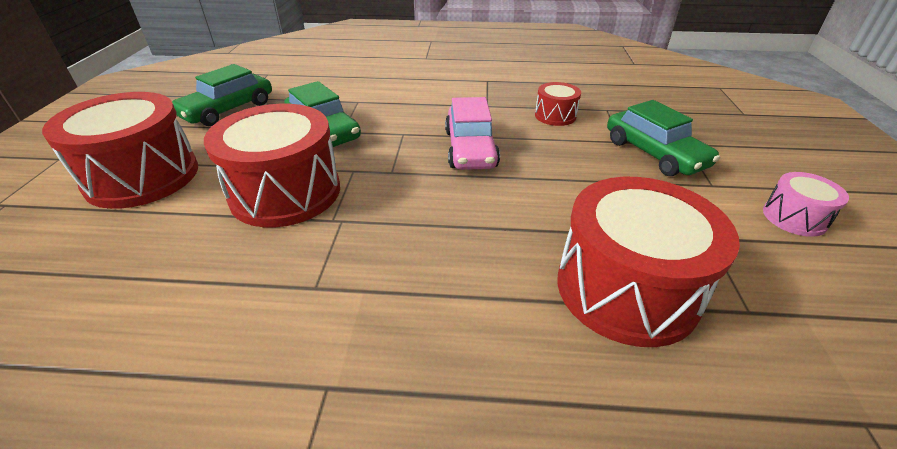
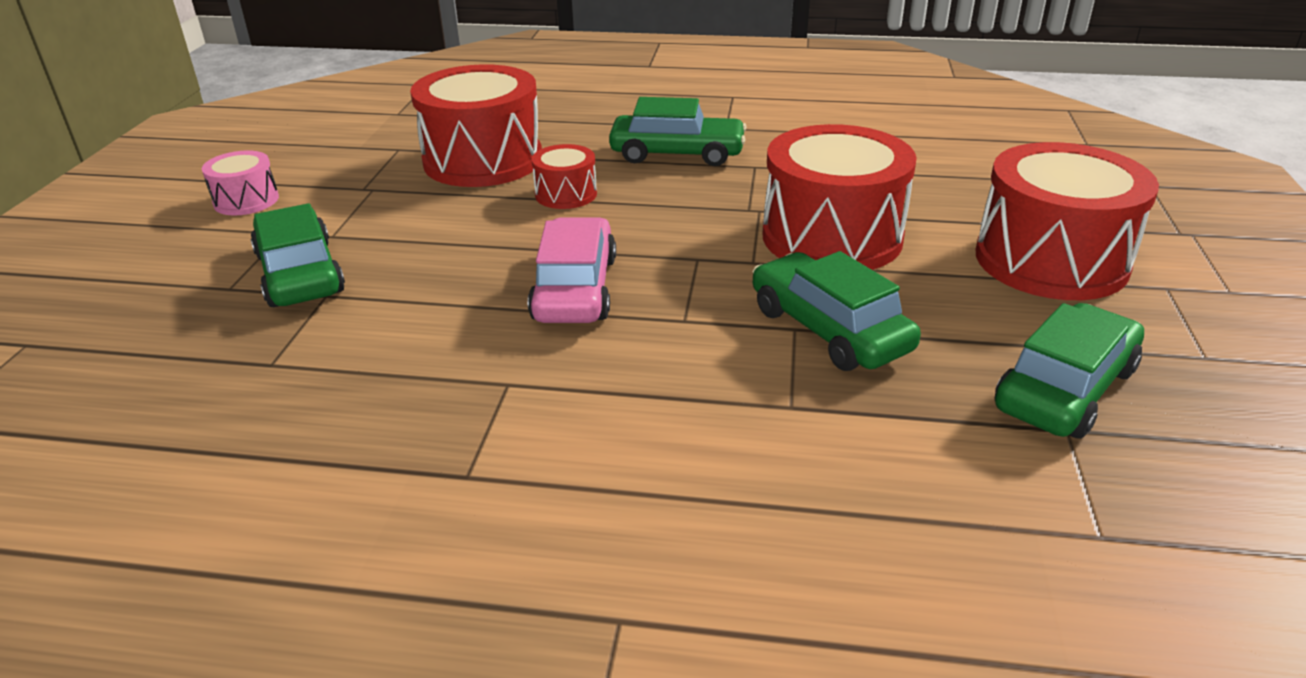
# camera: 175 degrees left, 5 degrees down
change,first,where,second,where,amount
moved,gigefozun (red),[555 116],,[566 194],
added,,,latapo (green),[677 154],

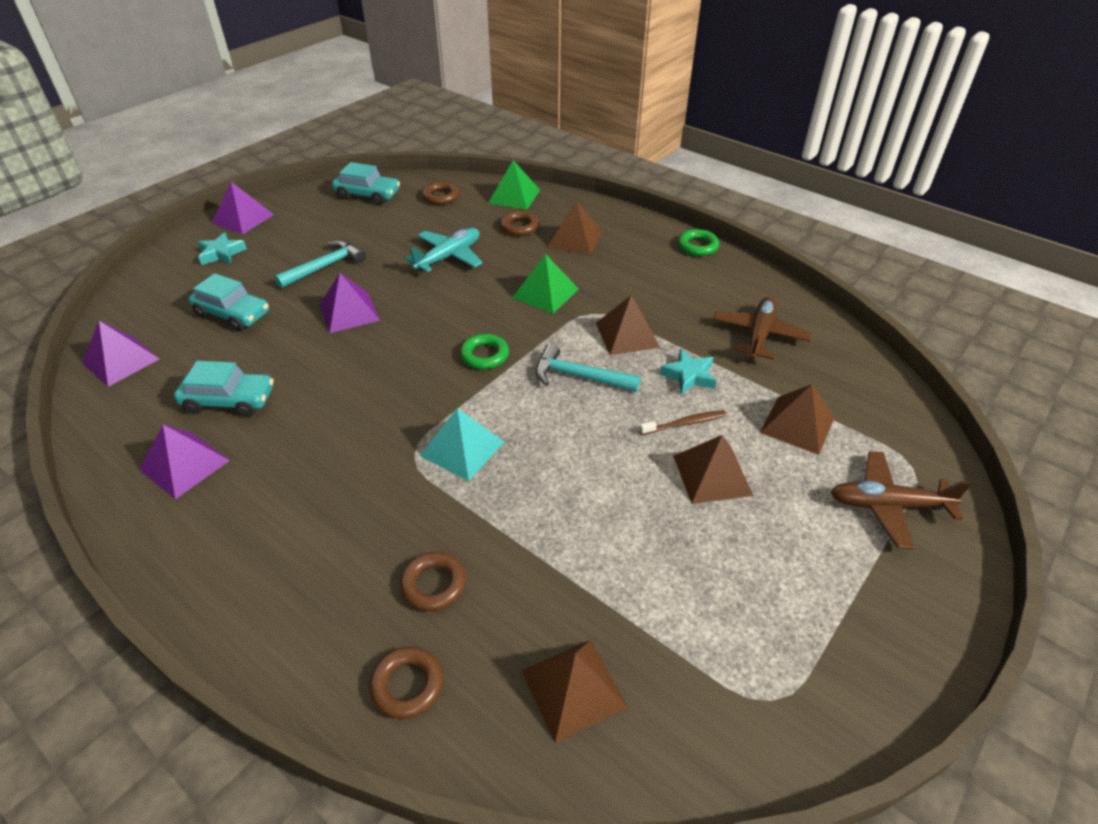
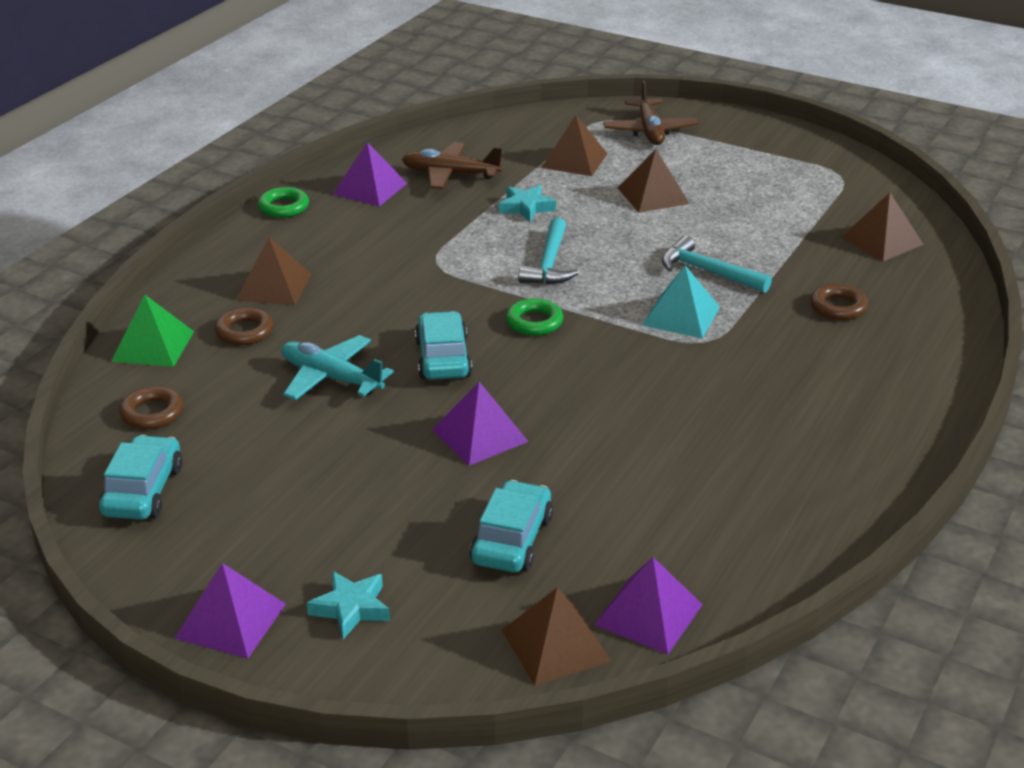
# camera: 100 degrees left, 10 degrees down
change,first,where,second,where,amount
moved,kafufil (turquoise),[325 267],,[708 272],
removed,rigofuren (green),[545 293],,,
moved,rigofuren (brown),[627 335],,[555 645],
moved,latapo (turquoise),[229 400],,[443 358],
removed,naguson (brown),[685 423],,,
moved,rigofuren (purple),[184 465],,[370 188],
removed,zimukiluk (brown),[407 685],,,

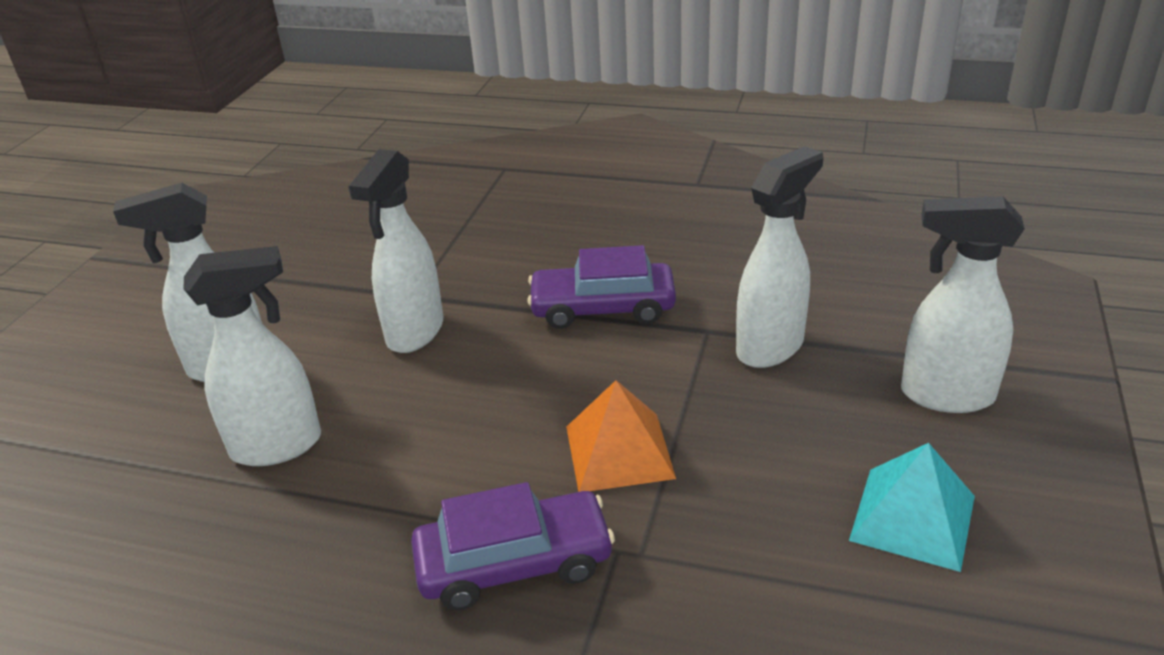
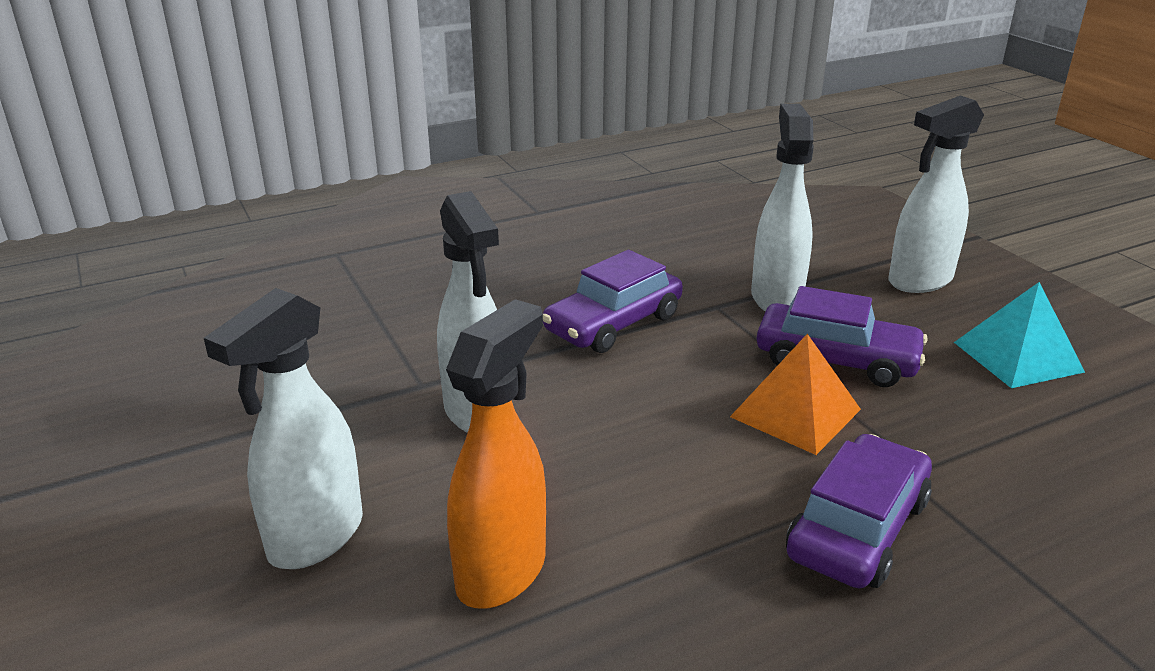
# camera: 45 degrees left, 5 degrees down
change,first,where,second,where,amount
recoloured,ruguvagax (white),[278 446],ruguvagax (orange),[502 571],
added,,,latapo (purple),[836 360],

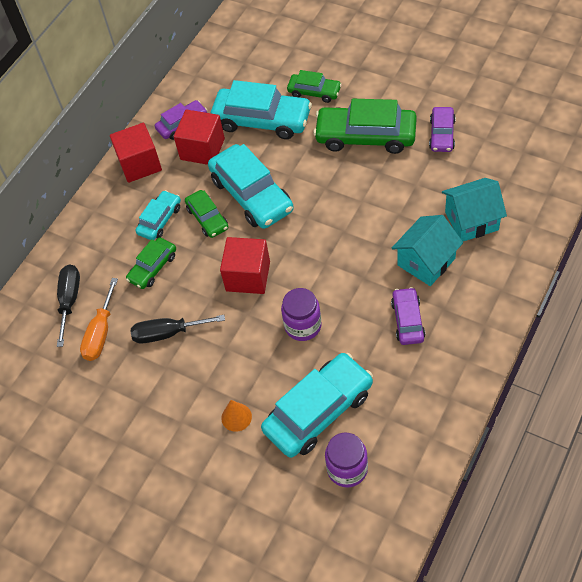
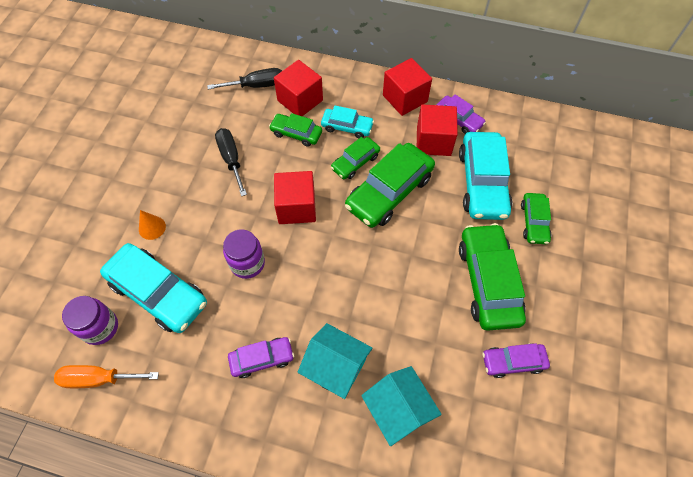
# camera: 70 degrees right, 5 degrees up
change,first,where,second,where,amount
recoloured,latapo (turquoise),[251 195],latapo (green),[389 192],
moved,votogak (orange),[101 333],,[99 379],
added,,,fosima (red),[300 100],

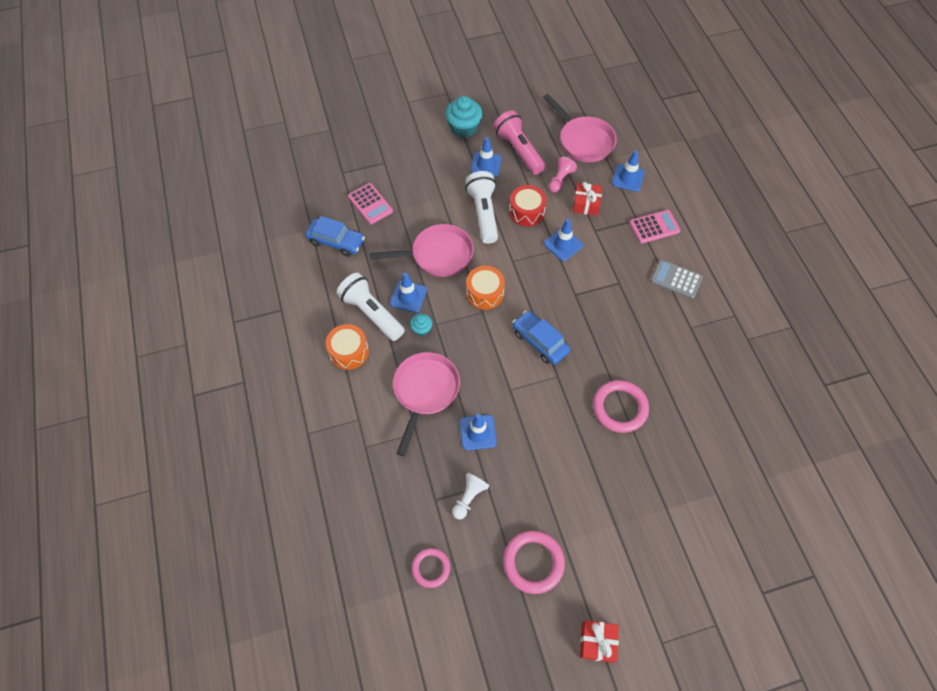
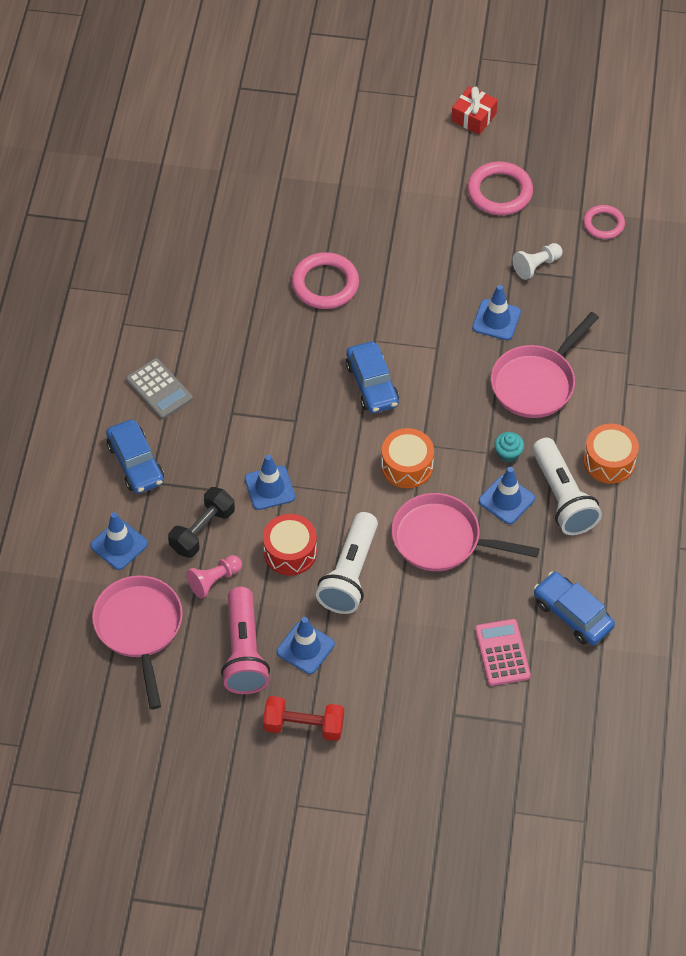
# camera: 155 degrees left, 5 degrees down
change,first,where,second,where,amount
replaced,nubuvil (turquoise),[464 128],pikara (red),[304 726],
replaced,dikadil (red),[586 204],pikara (black),[202 530],
replaced,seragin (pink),[654 227],latapo (blue),[136 463],

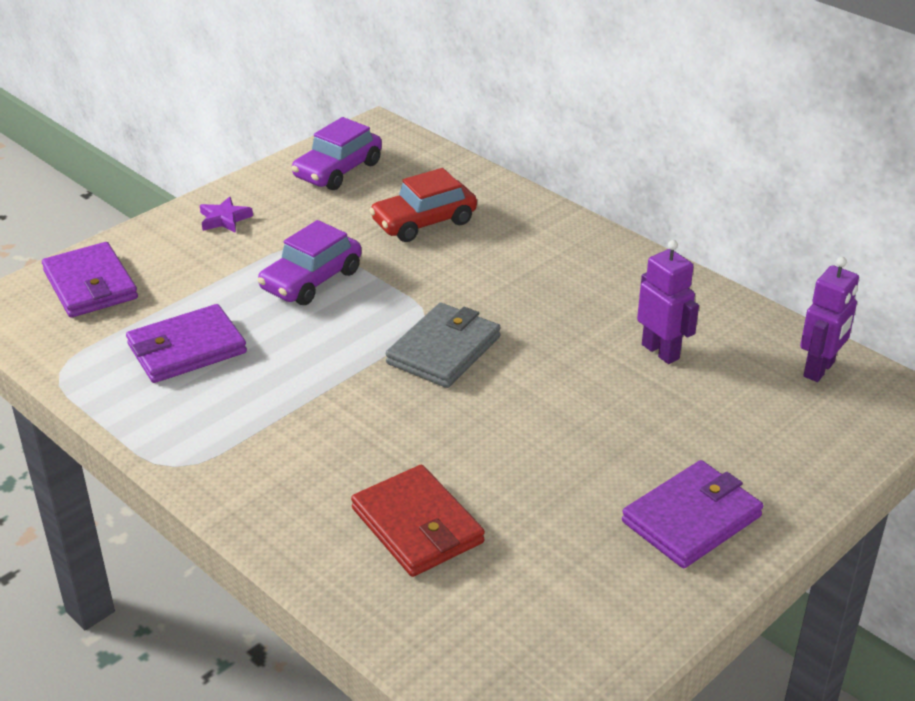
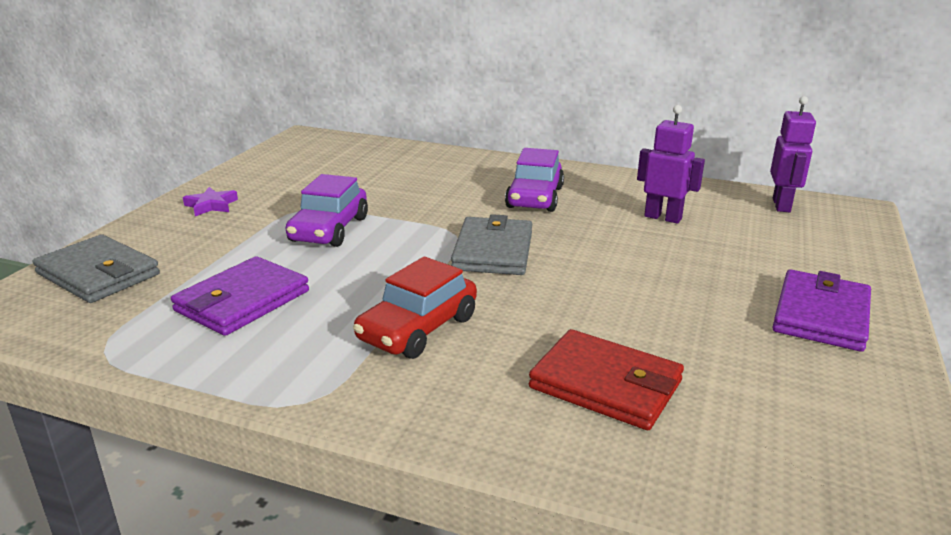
# camera: 25 degrees left, 10 degrees down
change,first,where,second,where,amount
moved,latapo (purple),[338 170],,[535 197],
moved,latapo (red),[424 222],,[418 329],
recoloured,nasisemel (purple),[90 285],nasisemel (grey),[98 274],

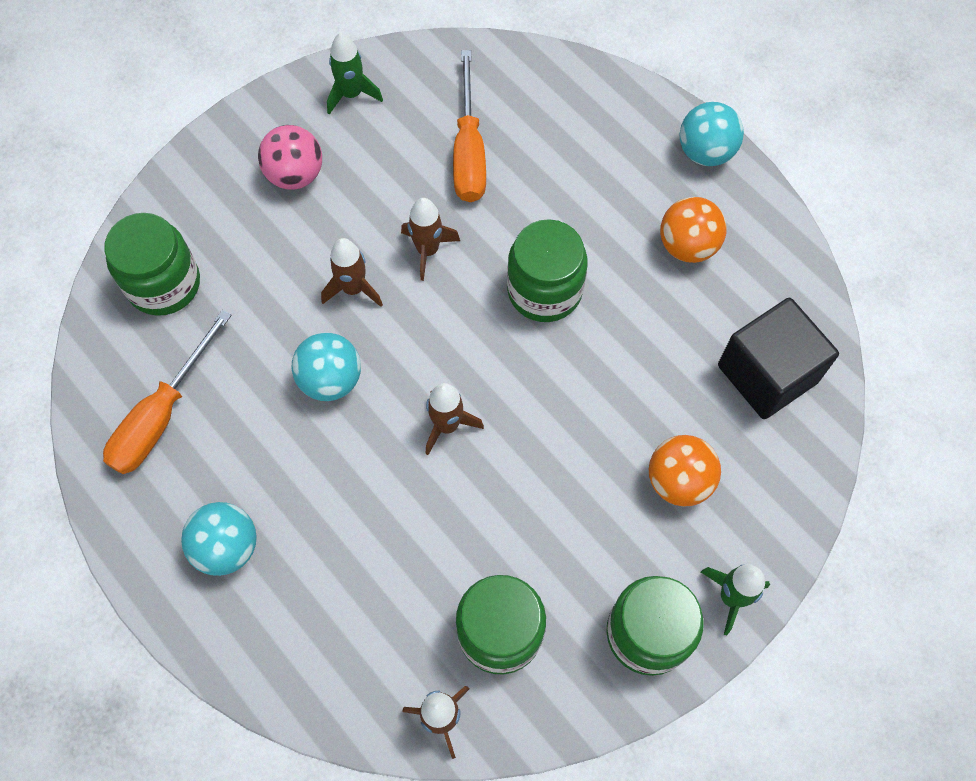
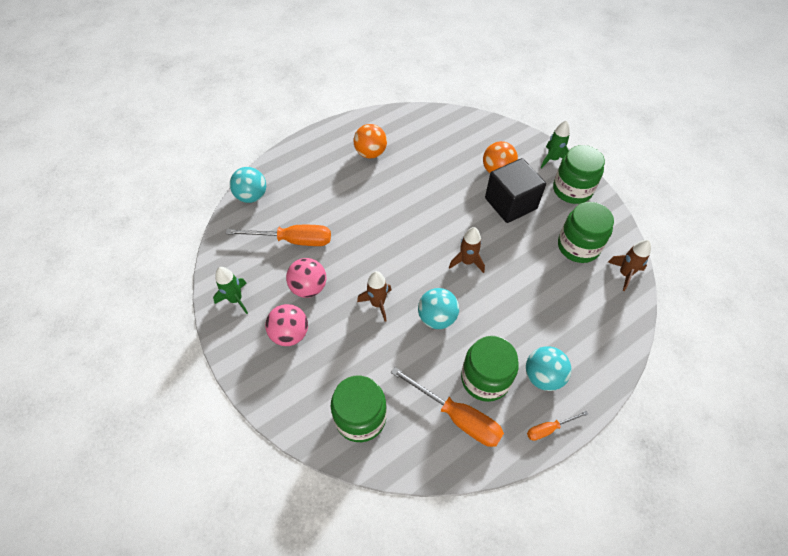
# camera: 85 degrees left, 10 degrees down
change,first,where,second,where,amount
moved,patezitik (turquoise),[705 152],,[252 196],
removed,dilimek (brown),[427 250],,,
moved,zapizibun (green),[544 290],,[485 378],
moved,fosima (black),[767 374],,[510 203],
added,,,patezitik (pink),[309 288],
added,,,votogak (orange),[549 429],

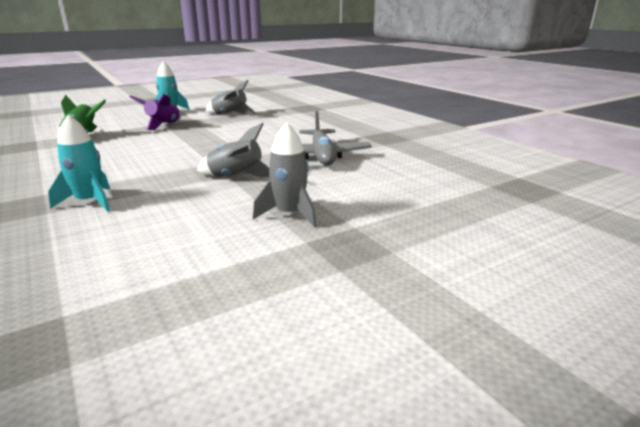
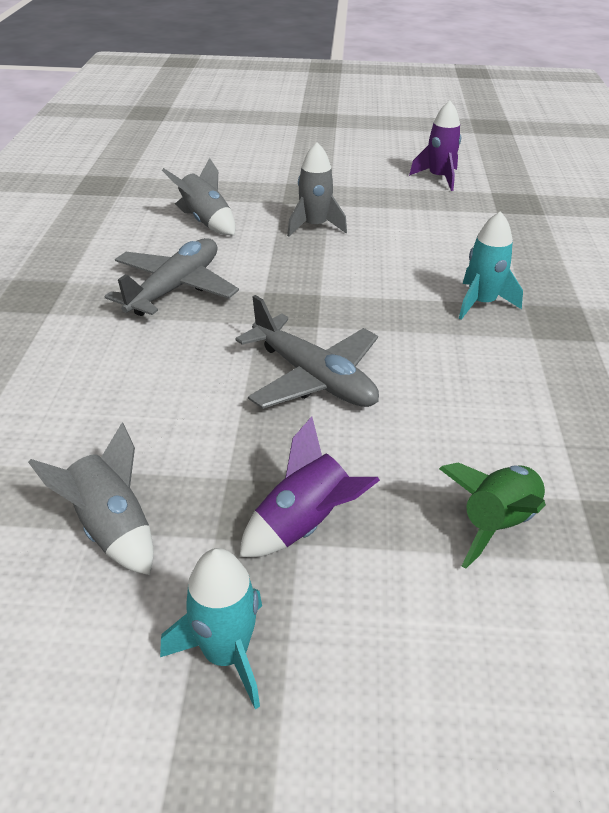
# camera: 145 degrees left, 15 degrees up
change,first,where,second,where,amount
moved,dilimek (grey),[236 177],,[206 222],
added,,,dilimek (purple),[439 178],
added,,,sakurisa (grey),[313 378],

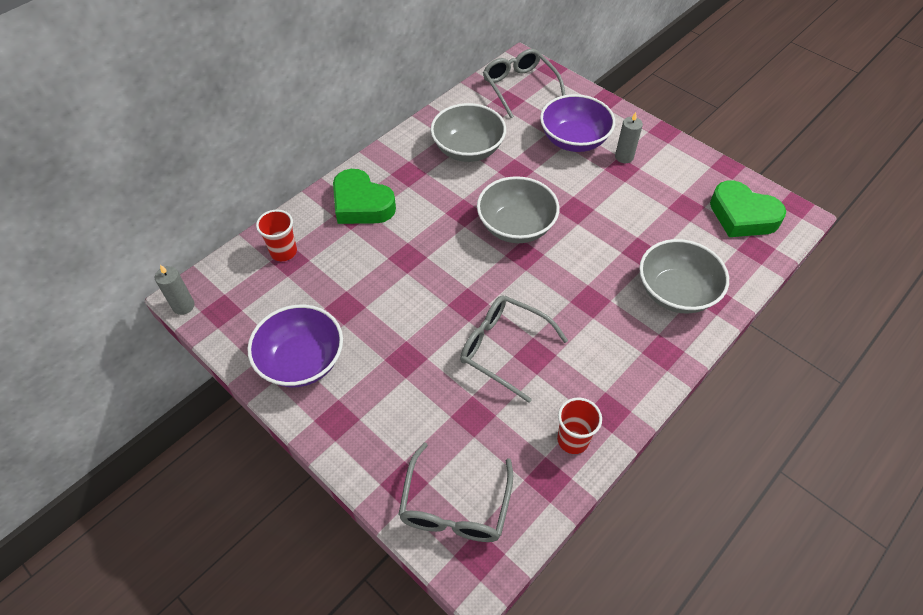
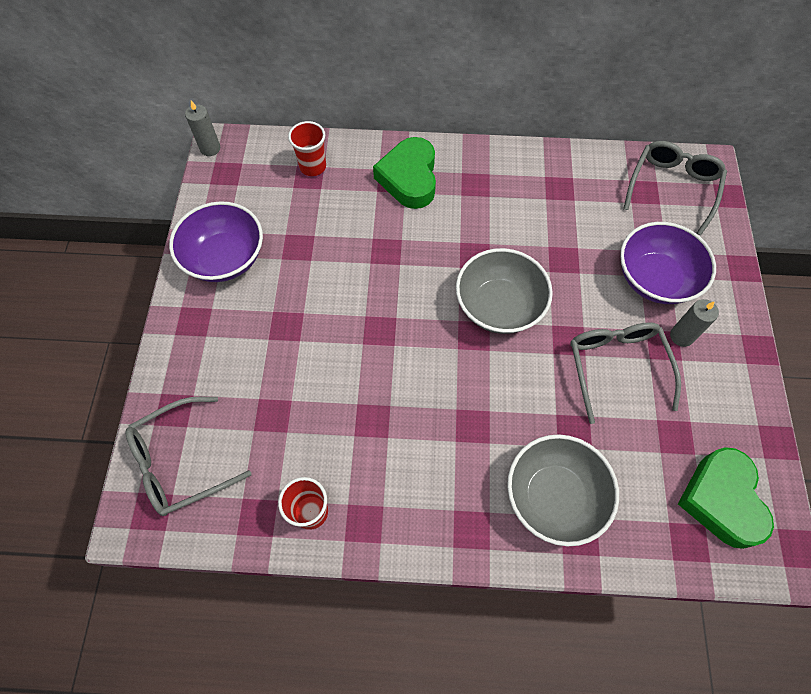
# camera: 50 degrees right, 10 degrees up
change,first,where,second,where,amount
removed,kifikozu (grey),[468 149],,,
moved,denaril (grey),[503 348],,[616 366],

